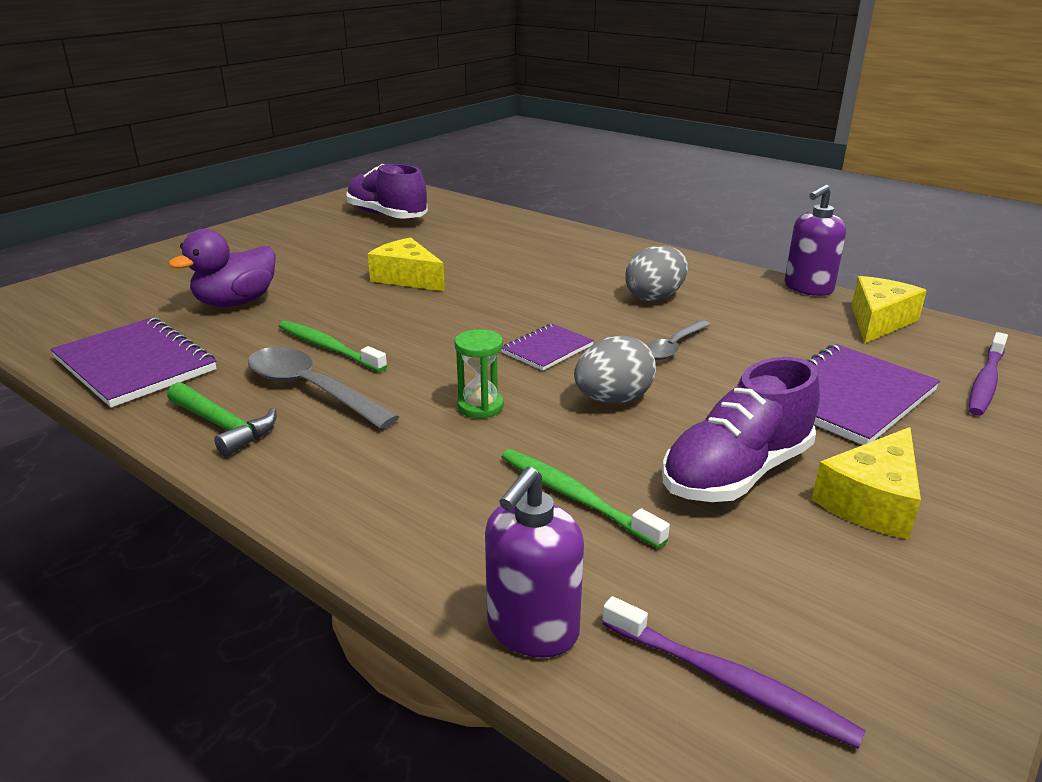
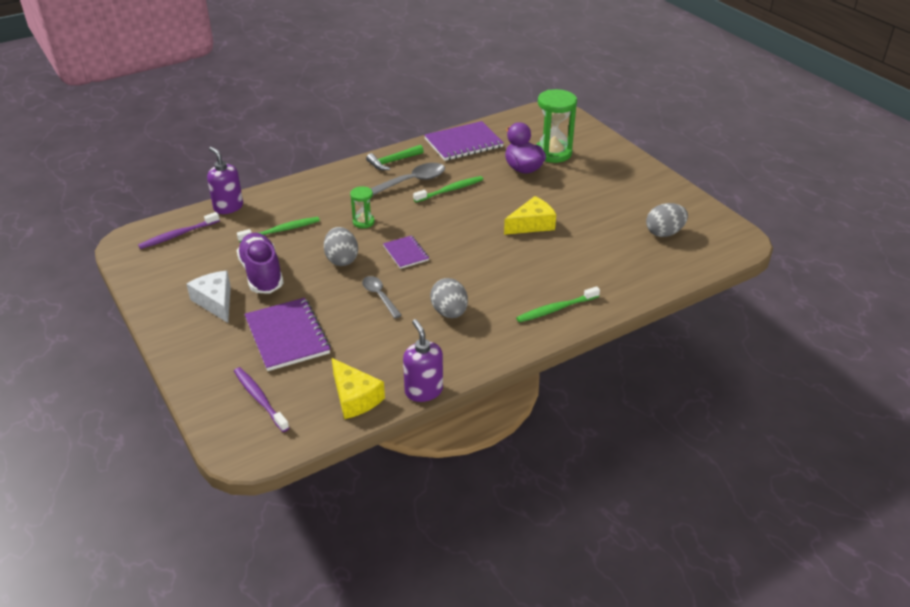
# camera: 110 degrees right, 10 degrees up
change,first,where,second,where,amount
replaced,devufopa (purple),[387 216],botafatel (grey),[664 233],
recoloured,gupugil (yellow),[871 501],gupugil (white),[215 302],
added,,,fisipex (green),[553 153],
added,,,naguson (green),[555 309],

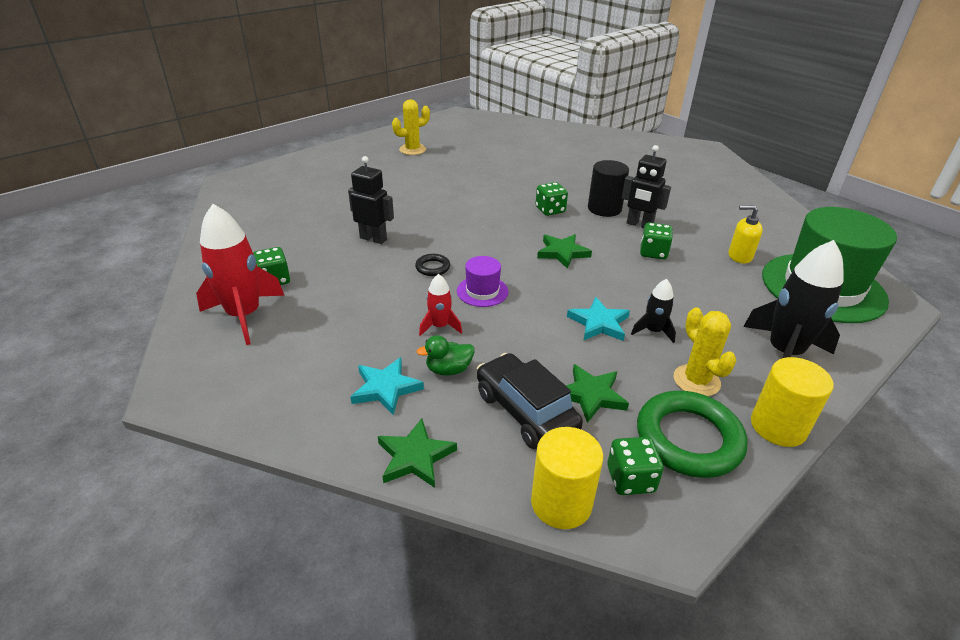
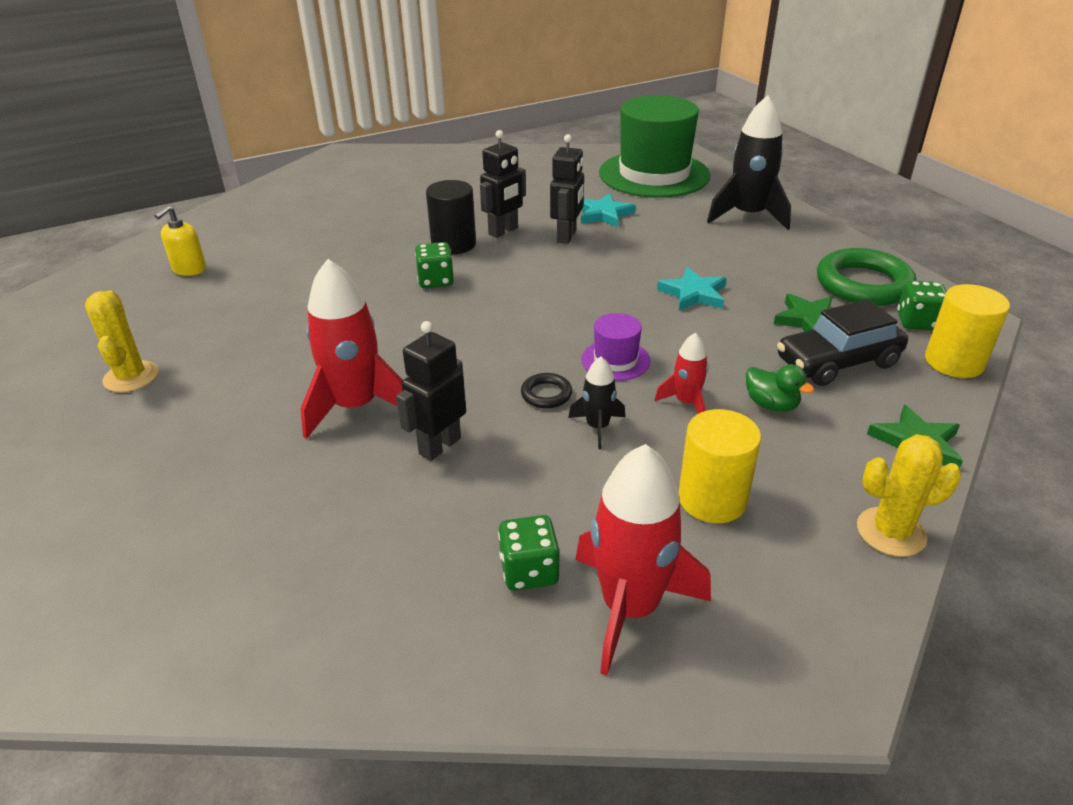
# camera: 75 degrees left, 0 degrees up
change,first,where,second,where,amount
moved,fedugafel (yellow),[739 256],,[189 269],
replaced,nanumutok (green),[653 253],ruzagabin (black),[567 236],
removed,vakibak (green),[562 253],,,
moved,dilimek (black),[653 331],,[597 427],
moved,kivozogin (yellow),[696 380],,[891 532],
turned,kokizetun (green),[448 370],,[771 405],45 degrees counterclockwise
moved,vakibak (turquoise),[385 388],,[604 214],
moved,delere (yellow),[778 426],,[712 499],
added,,,dilimek (red),[356 406],

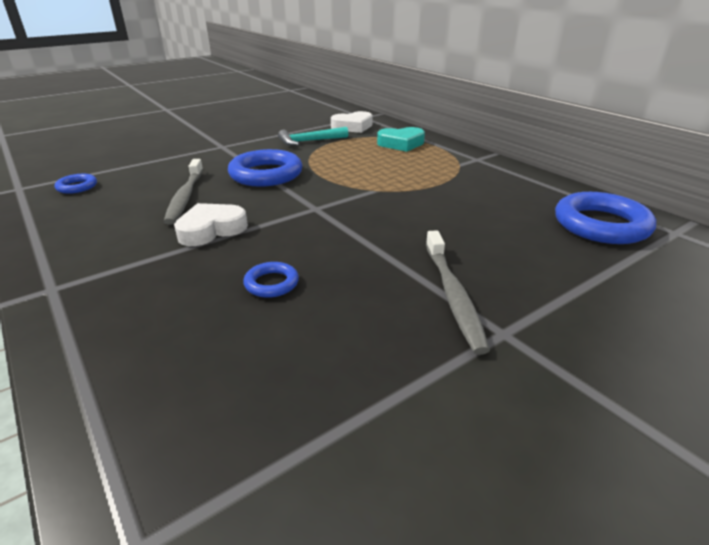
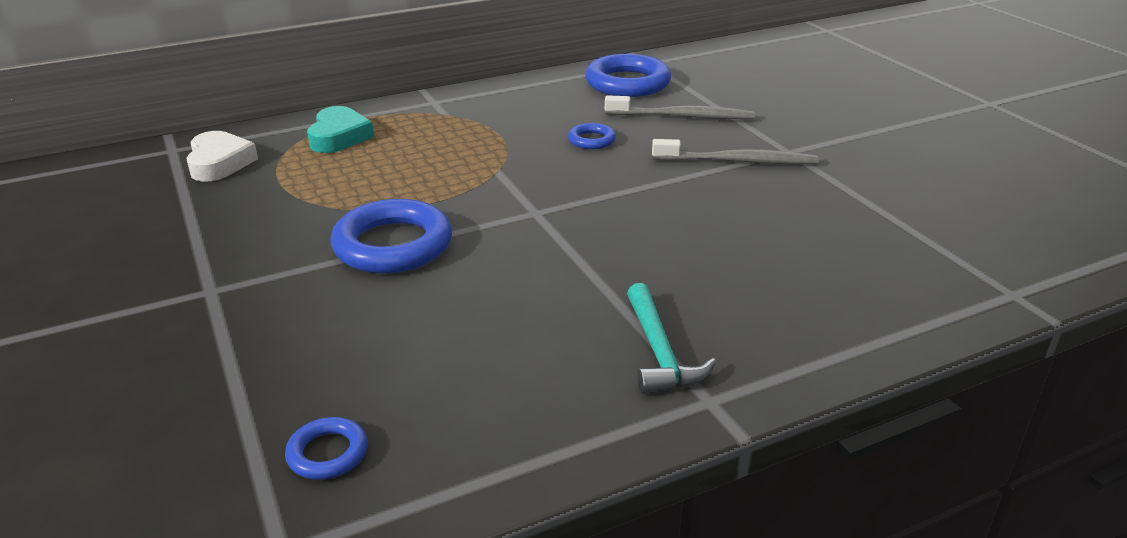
# camera: 80 degrees left, 0 degrees up
change,first,where,second,where,amount
moved,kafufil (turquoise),[309 141],,[659 352],
moved,naguson (grey),[185 197],,[682 116],
removed,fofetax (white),[211 230],,,
moved,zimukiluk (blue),[271 283],,[591 140],

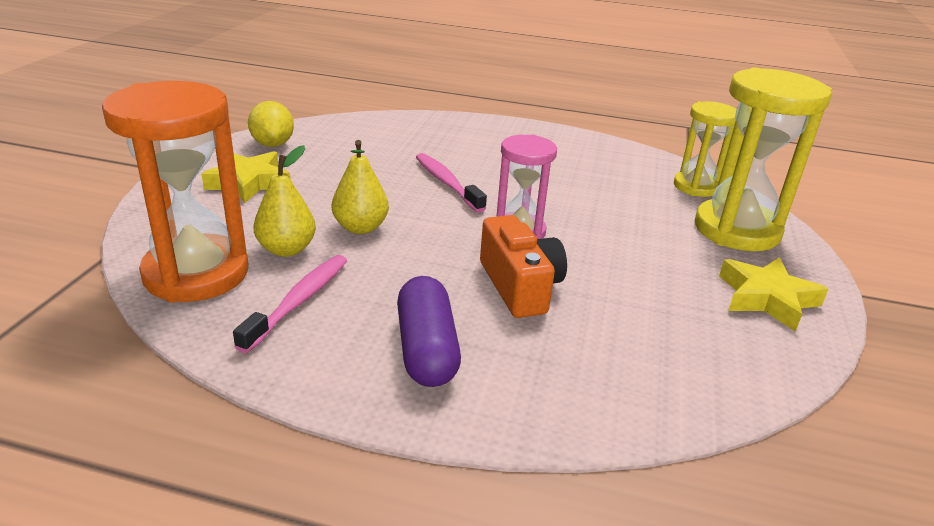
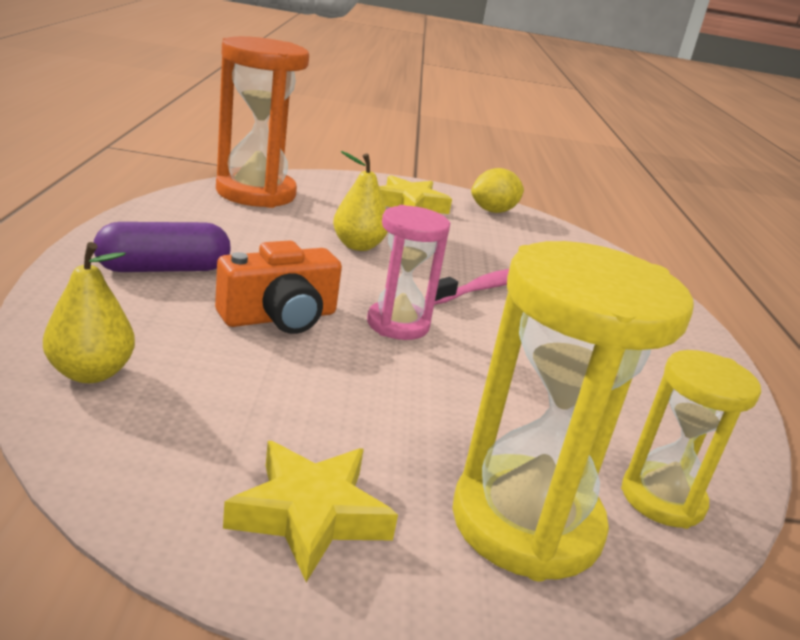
# camera: 75 degrees right, 5 degrees down
change,first,where,second,where,amount
moved,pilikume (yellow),[287 249],,[91 373],
removed,naguson (pink),[299 301],,,

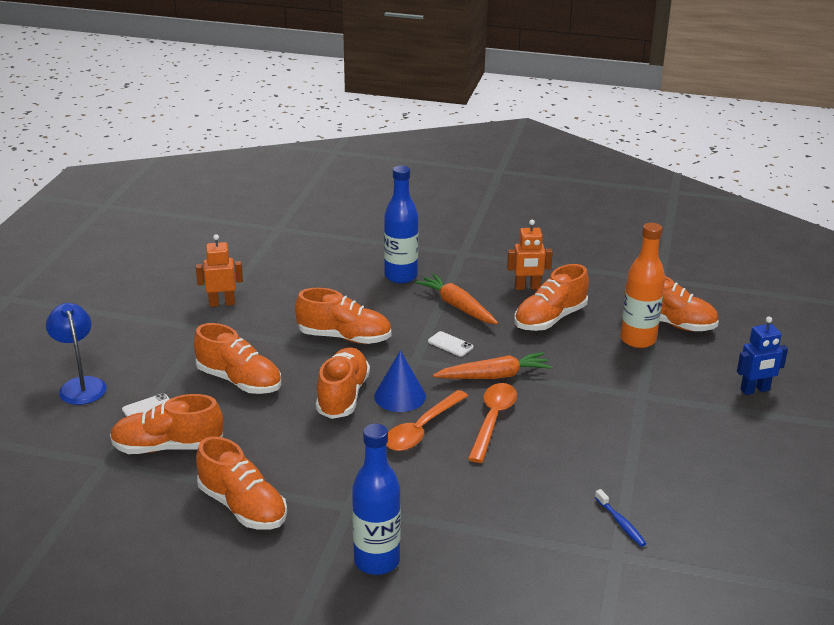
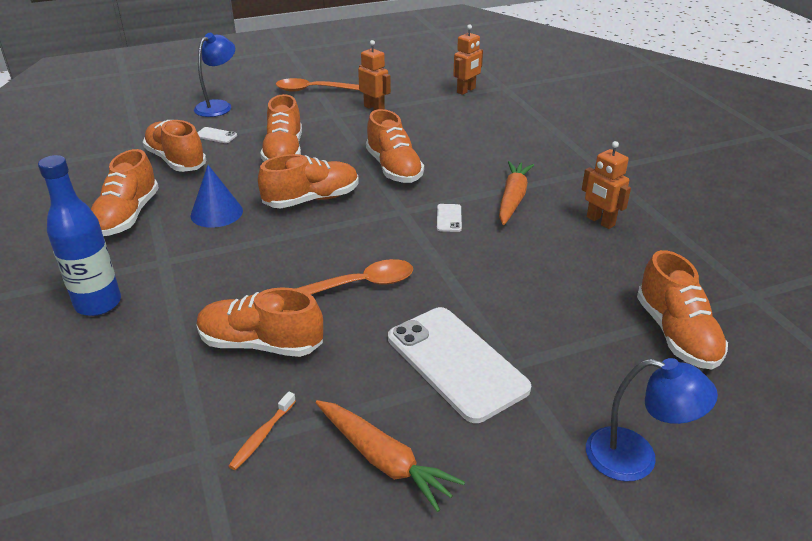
# camera: 55 degrees right, 5 degrees up
change,first,where,second,where,amount
removed,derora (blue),[401 276],,,
removed,derora (orange),[638 340],,,
moved,devufopa (orange),[550 319],,[261 344],
replaced,ruzagabin (blue),[755 390],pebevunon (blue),[636 458],
moved,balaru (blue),[400 396],,[216 213],
moved,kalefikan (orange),[494 376],,[384 460],
moved,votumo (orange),[421 429],,[314 90],
recoloured,naguson (blue),[621 523],naguson (orange),[262 436],
added,,,ruzagabin (orange),[466 90],
added,,,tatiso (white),[456 363],

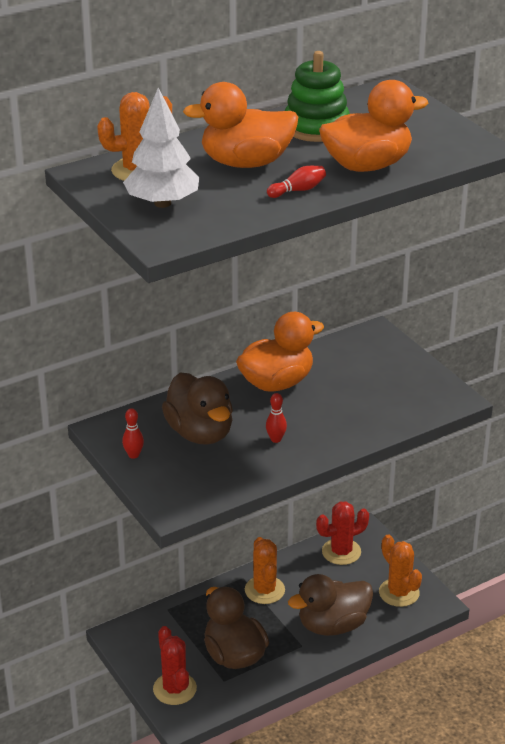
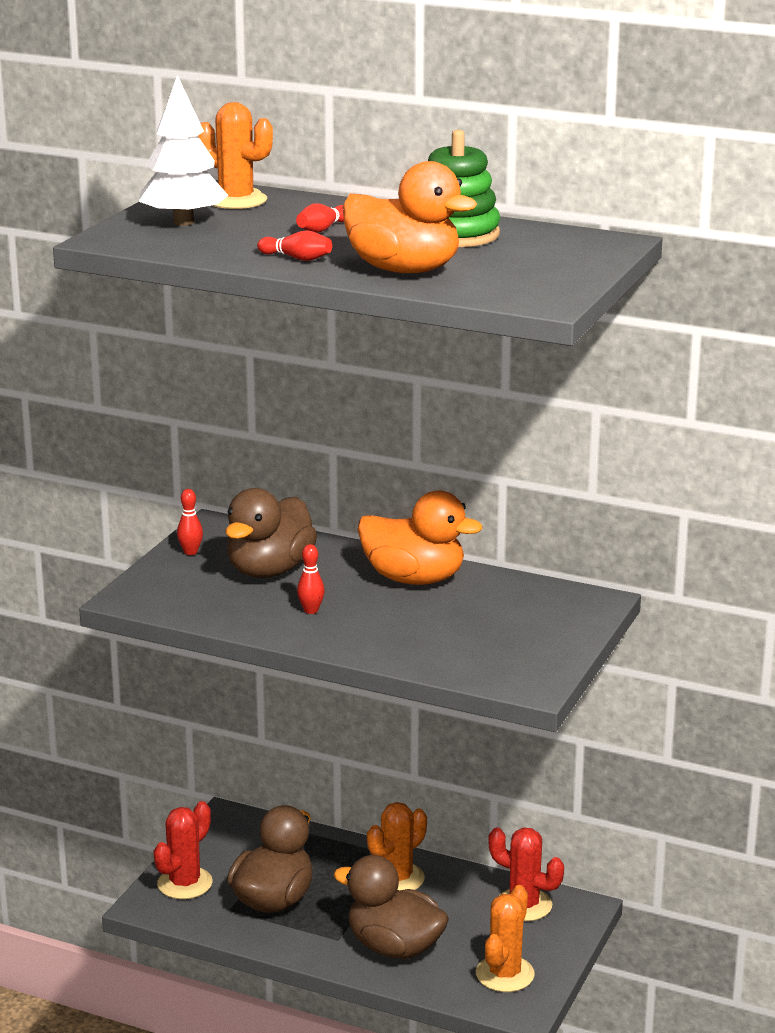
# camera: 55 degrees right, 10 degrees down
change,first,where,second,where,amount
replaced,kokizetun (orange),[246 163],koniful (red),[322 229],

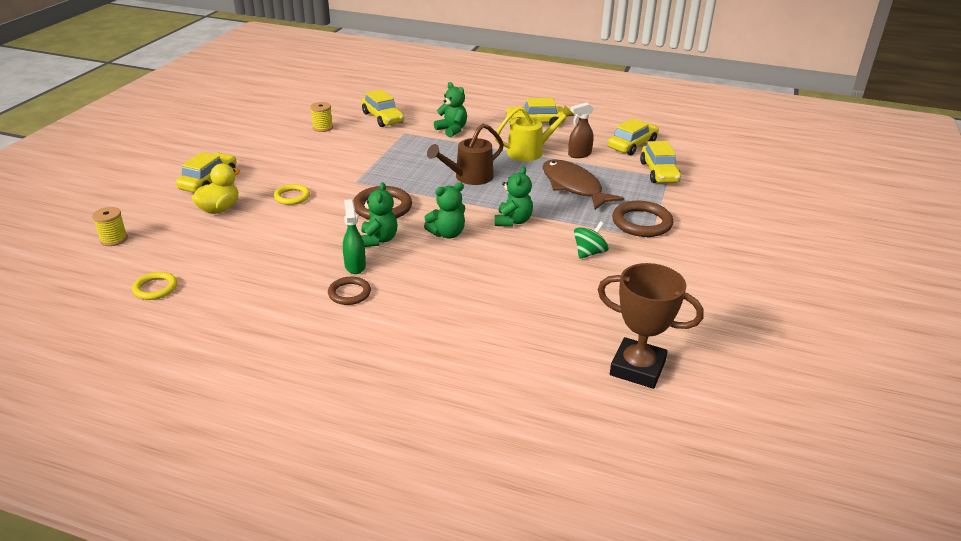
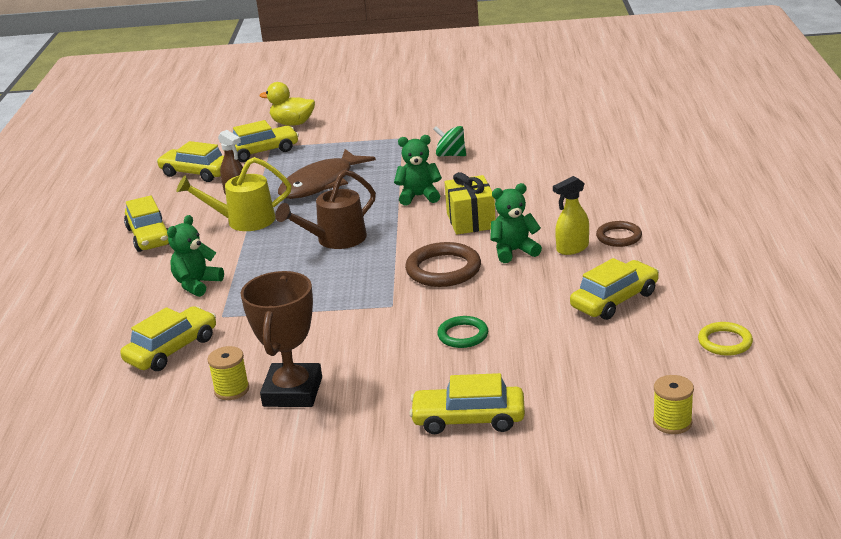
# camera: 105 degrees left, 5 degrees down
change,first,where,second,where,amount
turned,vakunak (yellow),[530 152],,[243 221],60 degrees counterclockwise
turned,vakunak (brown),[468 177],,[335 240],105 degrees clockwise
moved,kokizetun (yellow),[219 209],,[292 123],
replaced,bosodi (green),[447 234],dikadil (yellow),[471 221],
recoloured,zimukiluk (yellow),[292 197],zimukiluk (green),[463 335],
recoloured,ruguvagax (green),[355 266],ruguvagax (yellow),[572 248],
removed,zimukiluk (brown),[641 222],,,
moved,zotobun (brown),[637 368],,[292 392],
added,,,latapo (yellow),[614 300],

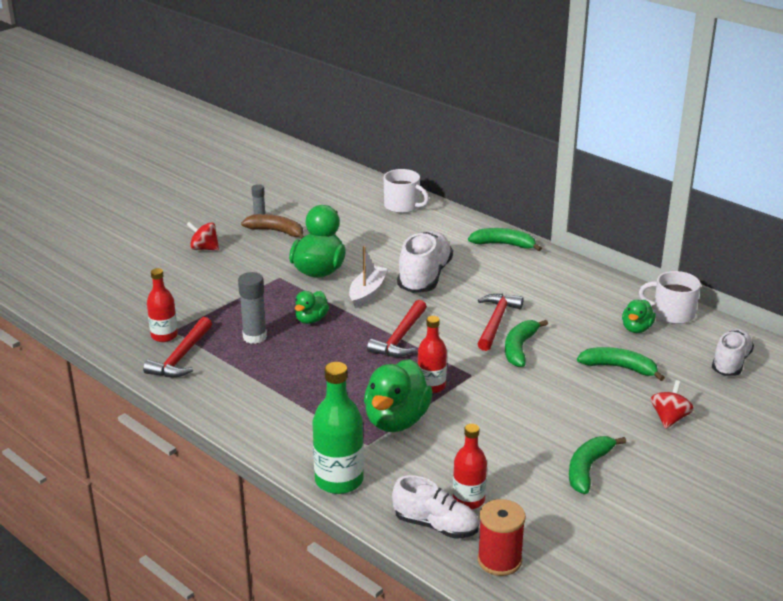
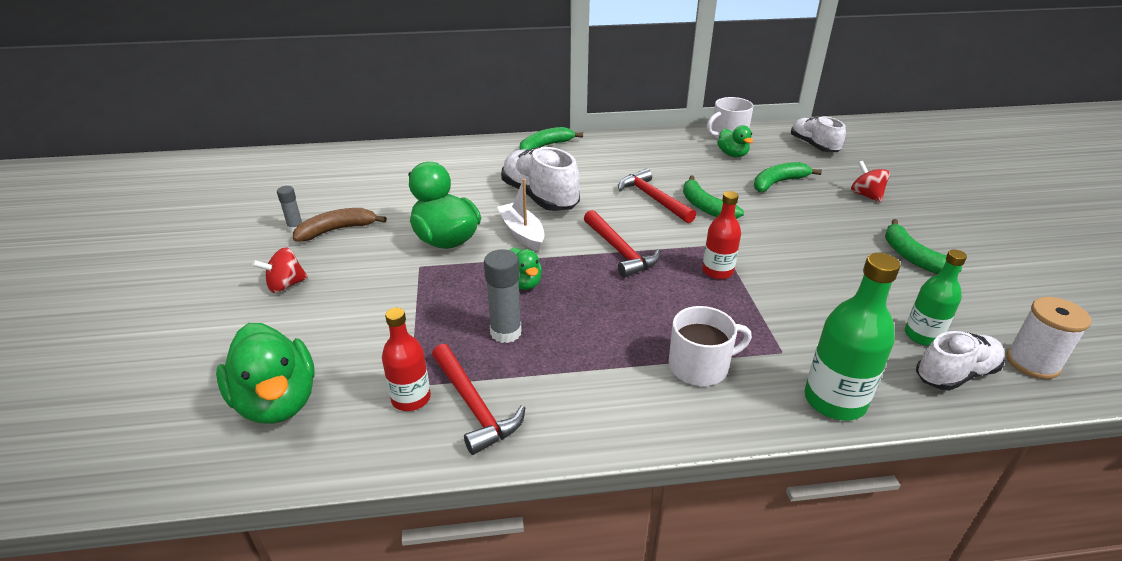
# camera: 50 degrees left, 5 degrees up
change,first,where,second,where,amount
moved,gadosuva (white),[402 206],,[700 366],
moved,kokizetun (green),[396 420],,[277 402],
recoloured,derora (red),[468 500],derora (green),[922 336],
recoloured,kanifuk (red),[499 560],kanifuk (white),[1032 363],

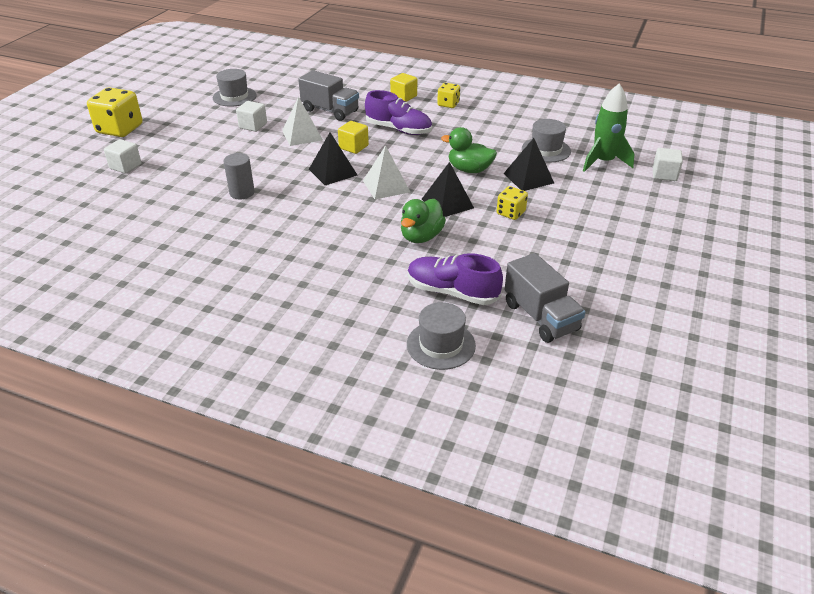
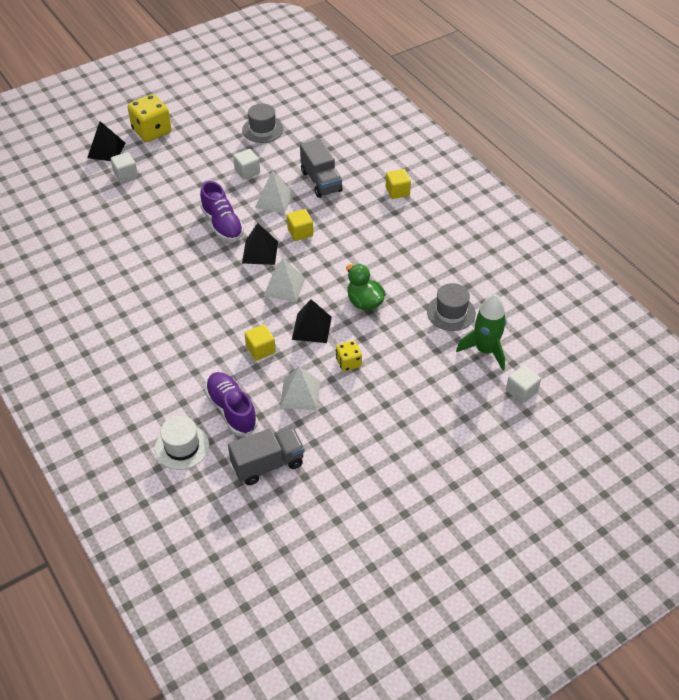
# camera: 35 degrees right, 10 degrees up
change,first,where,second,where,amount
removed,nanumutok (yellow),[448 104],,,
moved,devufopa (purple),[398 129],,[222 224],
moved,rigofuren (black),[528 178],,[106 150],
removed,delere (grey),[242 193],,,
replaced,kokizetun (green),[421 237],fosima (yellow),[260 349],
turned,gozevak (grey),[540 317],,[268 464],120 degrees counterclockwise
recoloured,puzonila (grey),[441 345],puzonila (white),[182 447],
added,,,rigofuren (white),[300 394],

